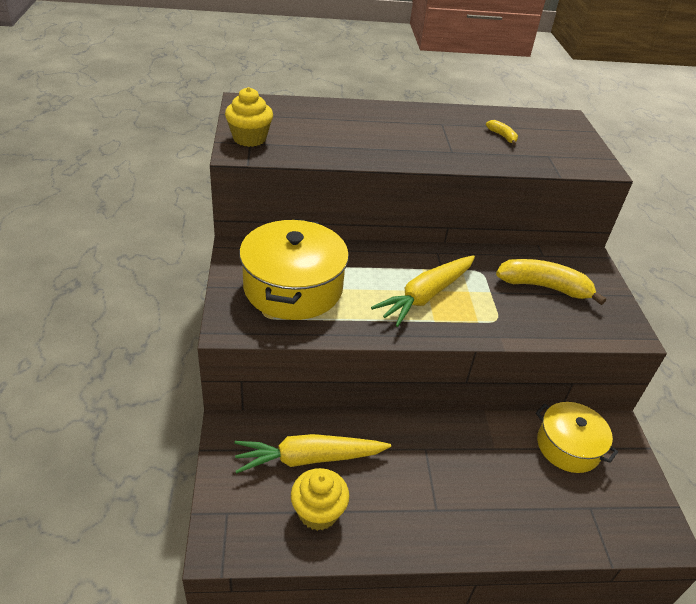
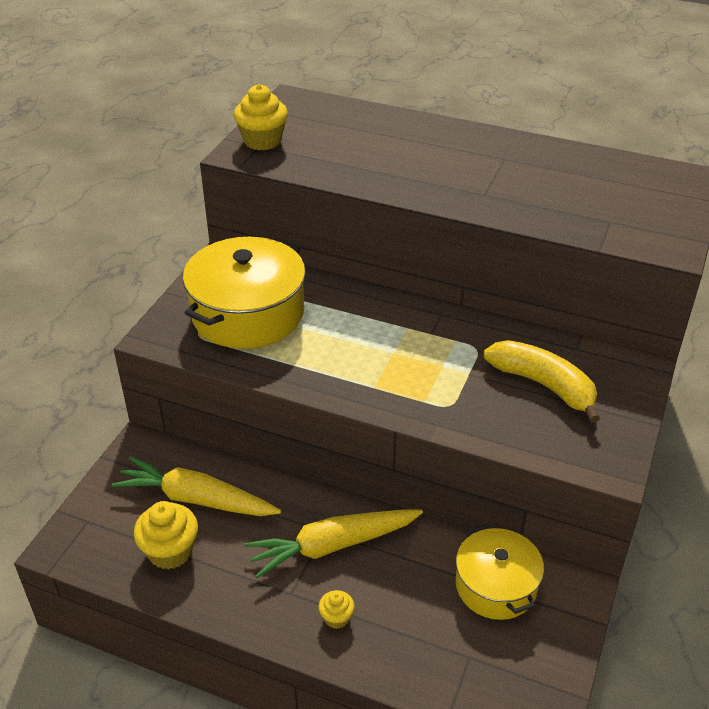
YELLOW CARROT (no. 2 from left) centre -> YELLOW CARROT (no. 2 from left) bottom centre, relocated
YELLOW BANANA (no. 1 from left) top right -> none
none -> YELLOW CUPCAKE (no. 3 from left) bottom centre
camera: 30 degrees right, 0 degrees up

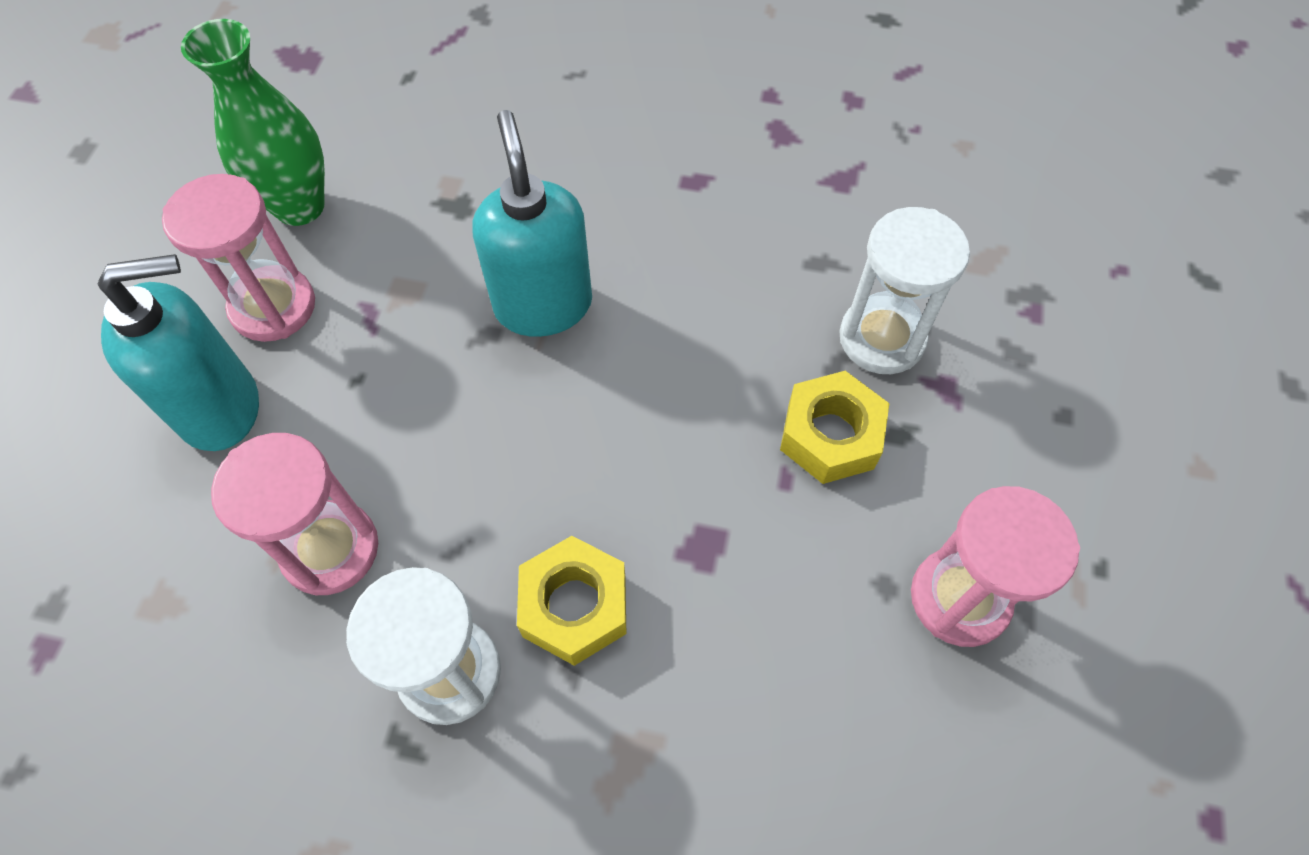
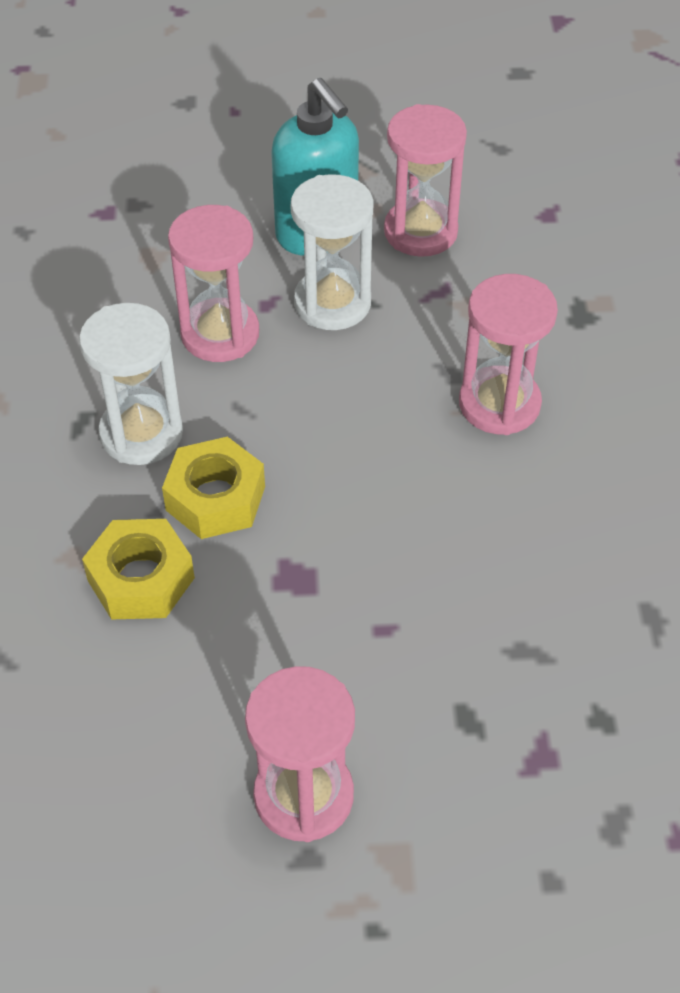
EMERALD TALL VASE top left -> none
AQUA PUMP BOTTLE (no. 2 from left) top centre -> ROSY HOURGLASS (no. 4 from left) middle right
YELLOW HEX NUT (no. 2 from left in the first image) centre -> YELLOW HEX NUT (no. 1 from left) middle left, relocated
SNOW-WHITE HOURGLASS (no. 2 from left) middle right -> SNOW-WHITE HOURGLASS (no. 2 from left) top centre, relocated
camera: 75 degrees right, 10 degrees down

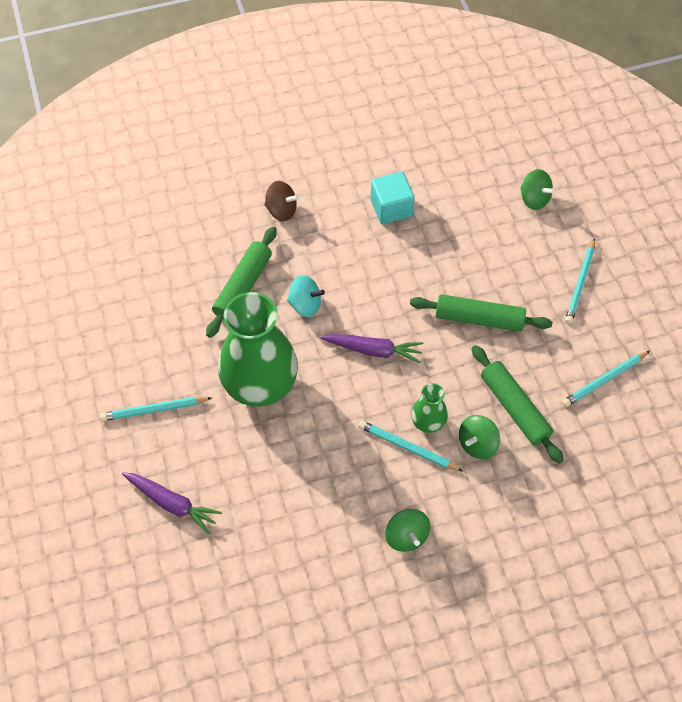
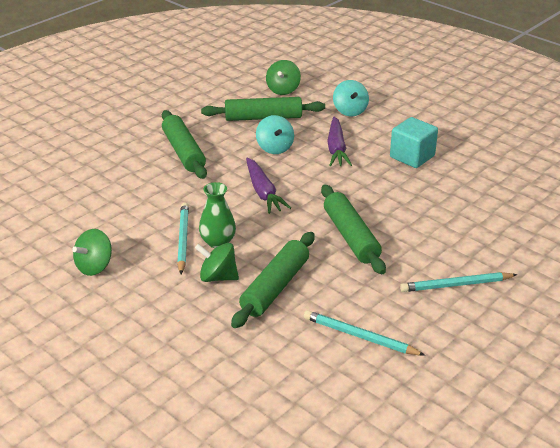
AQUA WOODEN PENCIL (no. 1 from left) middle left -> none
ROYAL PURPLE CARROT (no. 1 from left in the first image) bottom left -> ROYAL PURPLE CARROT (no. 2 from left) top centre, relocated
EMERALD TALL VASE (no. 1 from left) centre -> EMERALD PASTRY ROLLER (no. 1 from left) top left
DARK BROWN SPINNING TOP top centre -> AQUA SPINNING TOP (no. 2 from left) top centre
EMERALD SPINNING TOP (no. 3 from left) top right -> EMERALD SPINNING TOP (no. 3 from left) top centre, relocated
camera: 60 degrees right, 25 degrees down

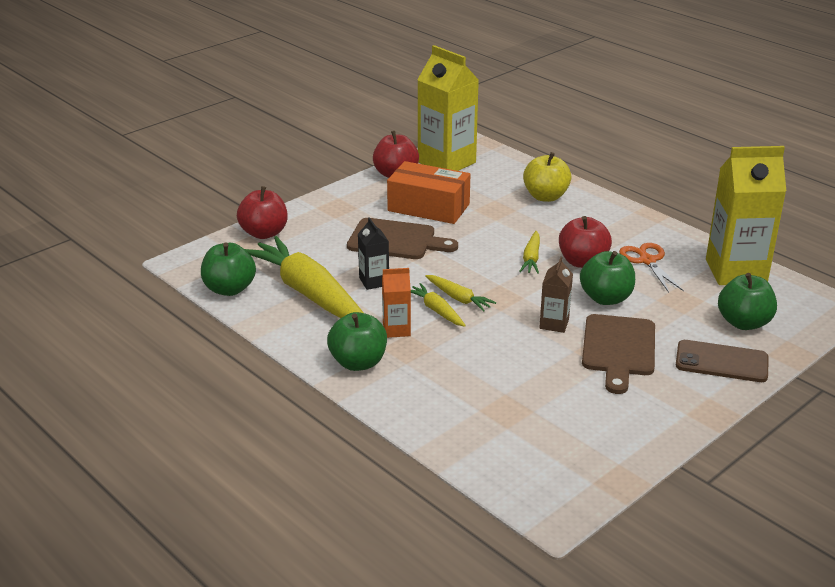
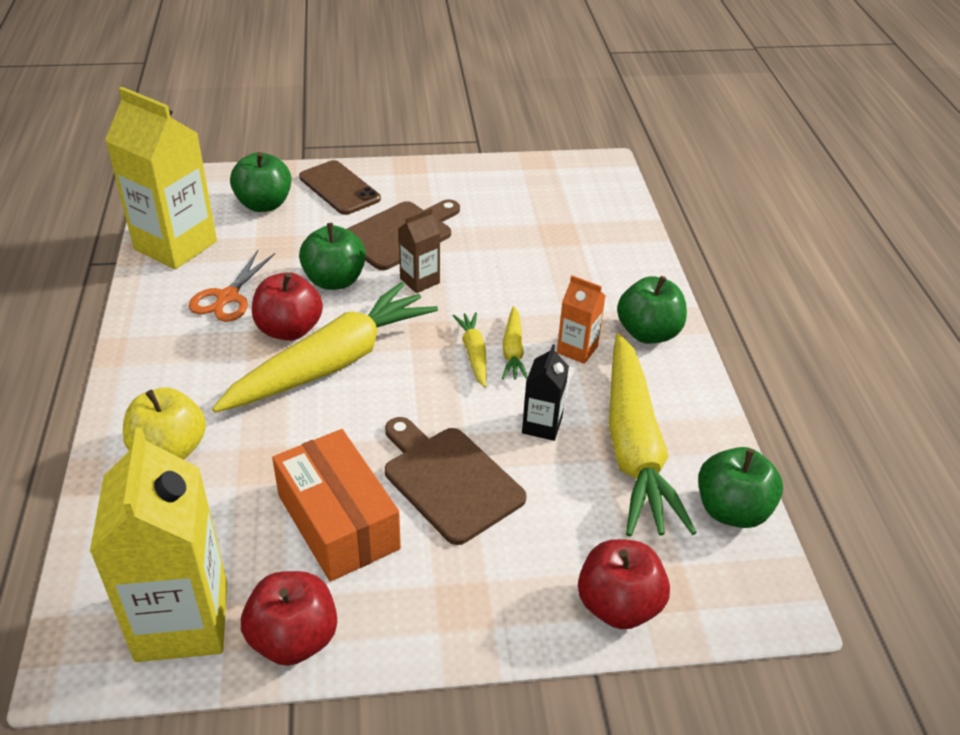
YELLOW CARROT (no. 4 from left in the first image) centre -> YELLOW CARROT (no. 1 from left) centre, x2.27
camera: 145 degrees left, 10 degrees up

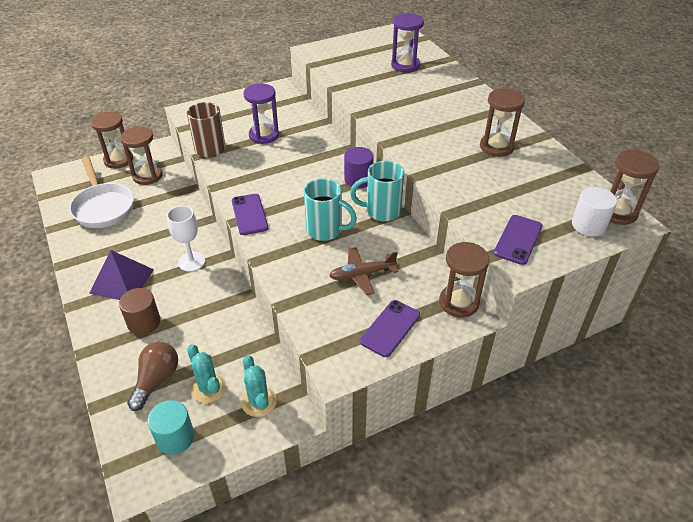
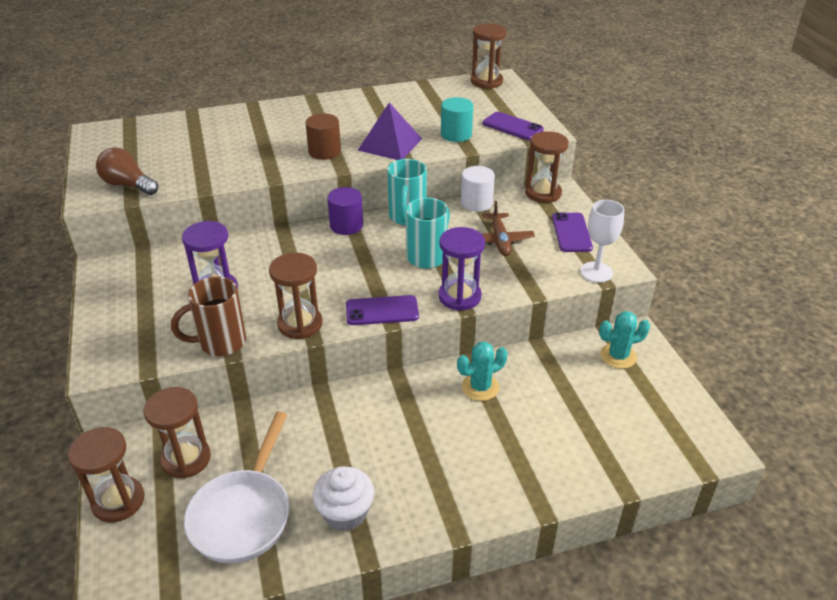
SNOW-WHITE SKILLET middle left -> SNOW-WHITE SKILLET bottom left, 120 degrees clockwise
ROYAL PURPLE PYRAMID SHAPE middle left -> ROYAL PURPLE PYRAMID SHAPE top centre, relocated
DARK BROWN CYLINDER SHAPE middle left -> DARK BROWN CYLINDER SHAPE top centre, relocated
DARK BROWN BULB bottom left -> DARK BROWN BULB top left, relocated
AQUA CYLINDER SHAPE bottom left -> AQUA CYLINDER SHAPE top centre, relocated
SNOW-WHITE CHALICE middle left -> SNOW-WHITE CHALICE middle right, relocated
AQUA SAGUARO CACTUS (no. 1 from left) bottom left -> AQUA SAGUARO CACTUS (no. 1 from left) centre, relocated
ROYAL PURPLE MOBILE PHONE (no. 2 from left in the first image) centre -> ROYAL PURPLE MOBILE PHONE (no. 3 from left) middle right, 45 degrees clockwise
ROYAL PURPLE HOURGLASS (no. 2 from left) top centre -> ROYAL PURPLE HOURGLASS (no. 2 from left) centre, relocated
DARK BROWN HOURGLASS (no. 4 from left in the first image) top right -> DARK BROWN HOURGLASS (no. 3 from left) centre, relocated
SNOW-WHITE CYLINDER SHAPE middle right -> SNOW-WHITE CYLINDER SHAPE top centre, relocated
none -> SNOW-WHITE CUPCAKE bottom centre
camera: 80 degrees left, 5 degrees down

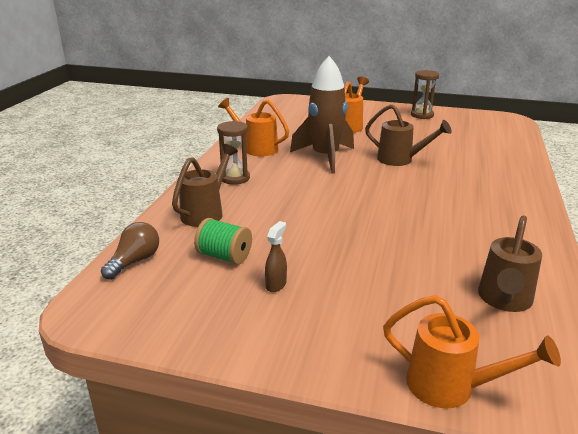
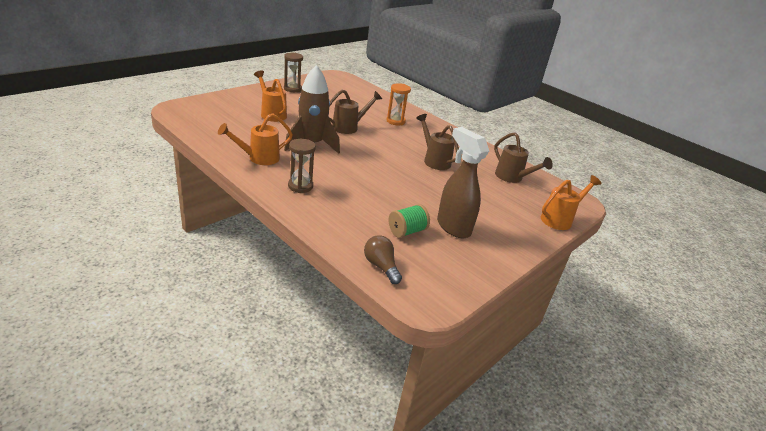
DARK BROWN WATERING POT (no. 1 from left in the first image) centre -> DARK BROWN WATERING POT (no. 2 from left) top centre, relocated
DARK BROWN SPRAY CLEANER centre, x2.35
none -> BRIGHT ORANGE HOURGLASS top centre
camera: 65 degrees left, 5 degrees up

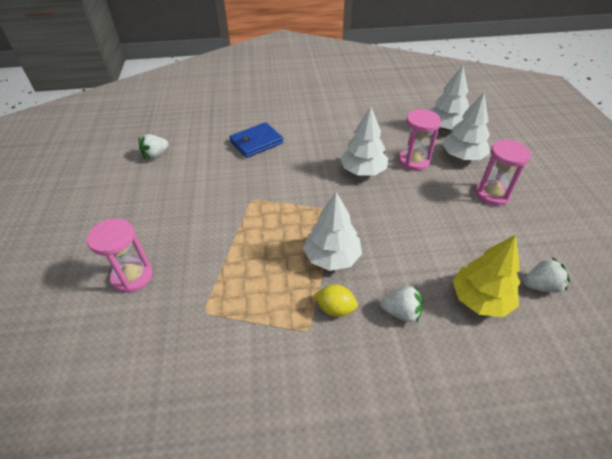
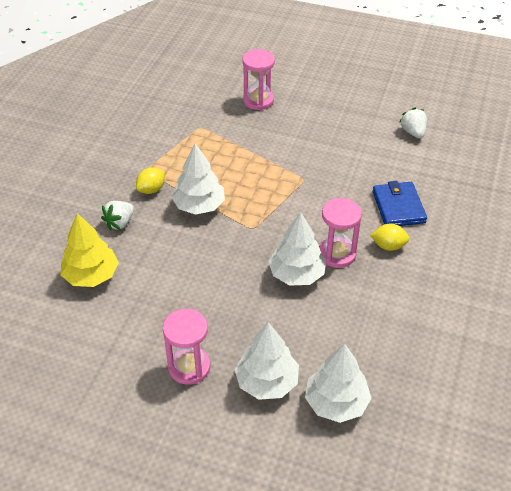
ROSY HOURGLASS (no. 2 from left in the first image) top right -> ROSY HOURGLASS (no. 3 from left) centre, relocated
SNOW-WHITE TOY STRAWBERRY (no. 3 from left) middle right -> none
none -> YELLOW CITRUS FRUIT (no. 2 from left) middle right
camera: 115 degrees right, 0 degrees up

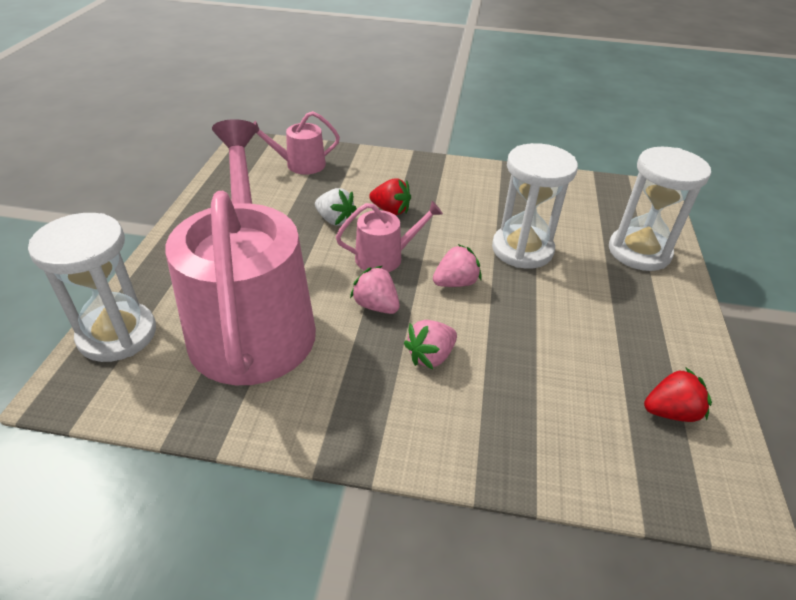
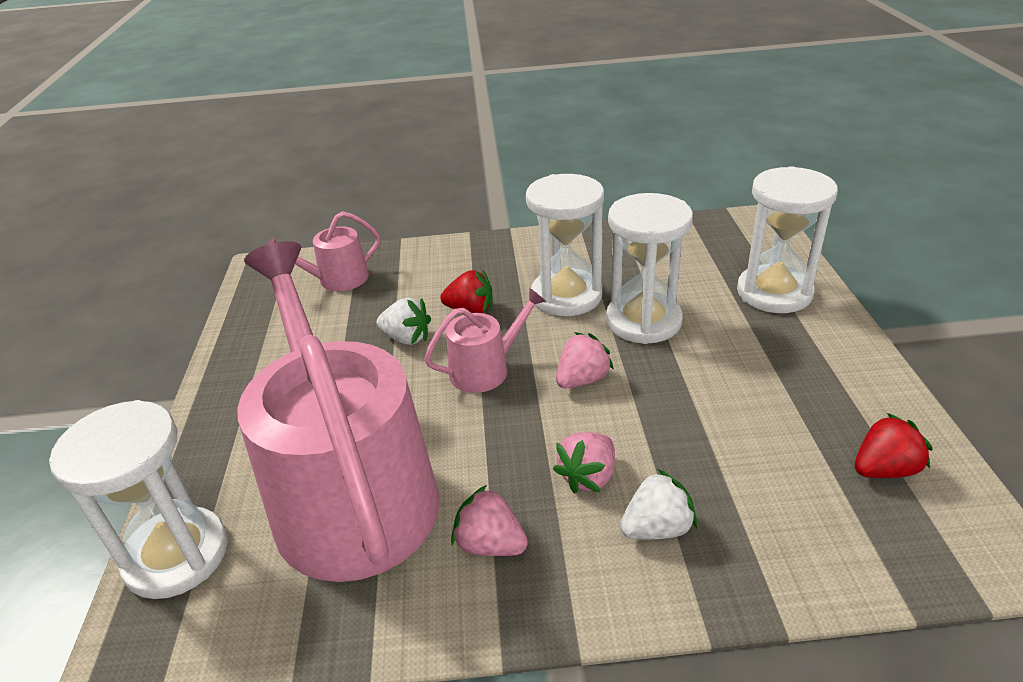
ROSY TOY STRAWBERRY (no. 1 from left) centre -> ROSY TOY STRAWBERRY (no. 1 from left) bottom centre, relocated
none -> SNOW-WHITE HOURGLASS (no. 2 from left) centre
none -> SNOW-WHITE TOY STRAWBERRY (no. 2 from left) bottom centre
camera: 10 degrees left, 5 degrees down

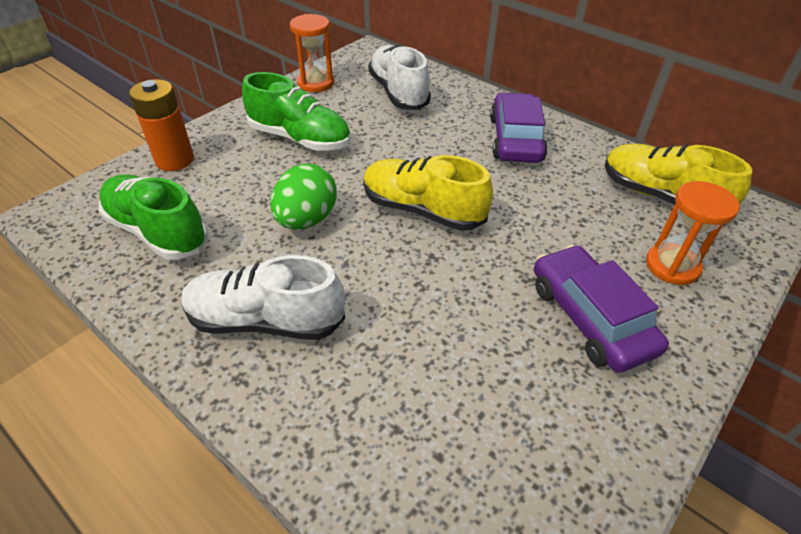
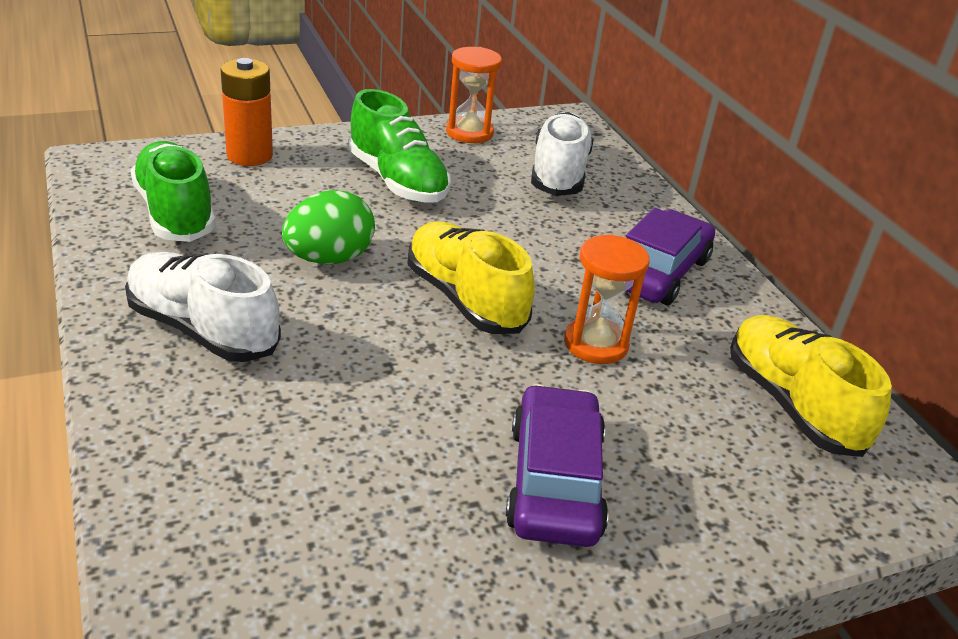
BRIGHT ORANGE HOURGLASS (no. 2 from left) middle right -> BRIGHT ORANGE HOURGLASS (no. 2 from left) centre, relocated
camera: 25 degrees right, 10 degrees down

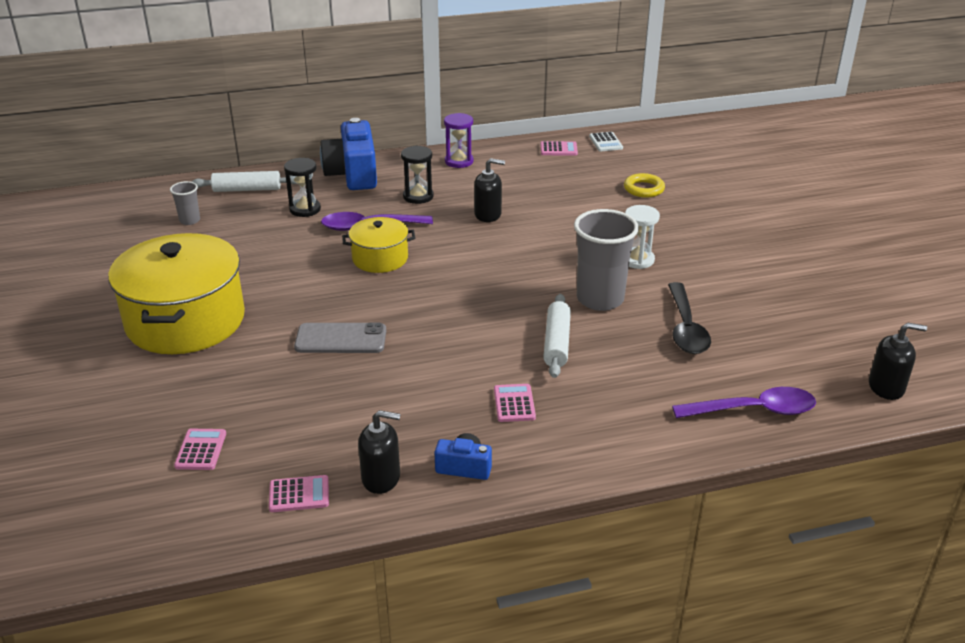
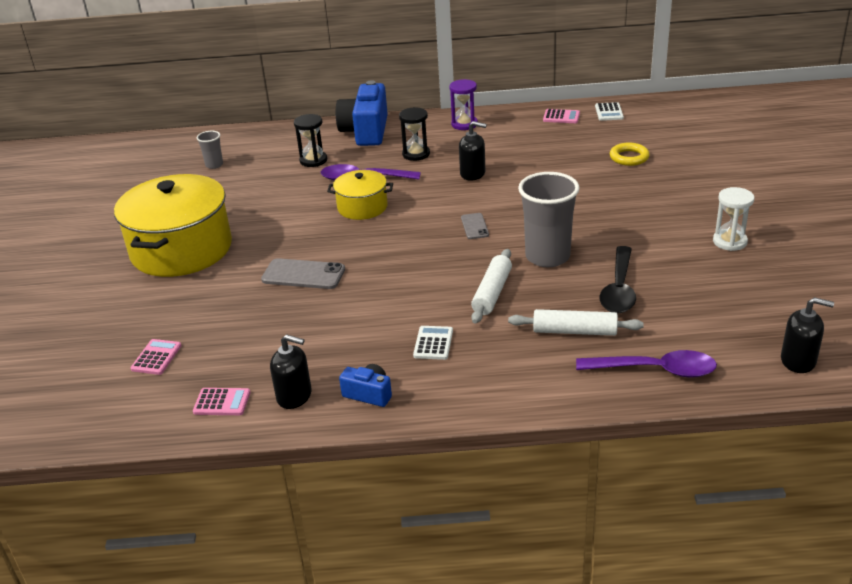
SNOW-WHITE PASTRY ROLLER (no. 1 from left in the first image) top left -> SNOW-WHITE PASTRY ROLLER (no. 2 from left) middle right, relocated
ROSY CALCULATOR (no. 3 from left) centre -> SNOW-WHITE CALCULATOR (no. 1 from left) centre
SNOW-WHITE HOURGLASS centre -> SNOW-WHITE HOURGLASS middle right, relocated
none -> GREY MOBILE PHONE (no. 2 from left) centre
camera: 15 degrees right, 0 degrees up

